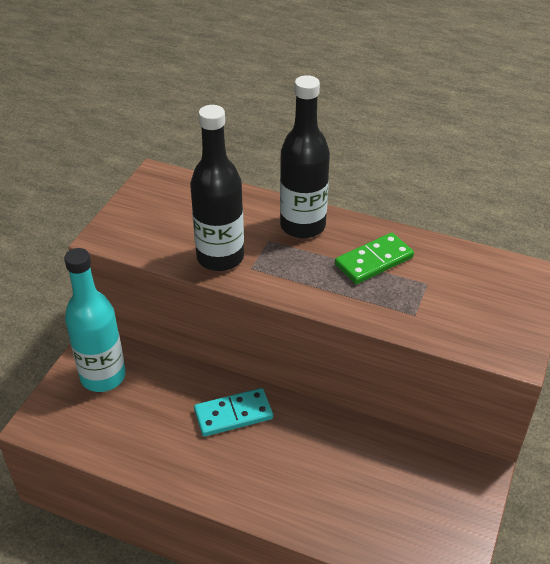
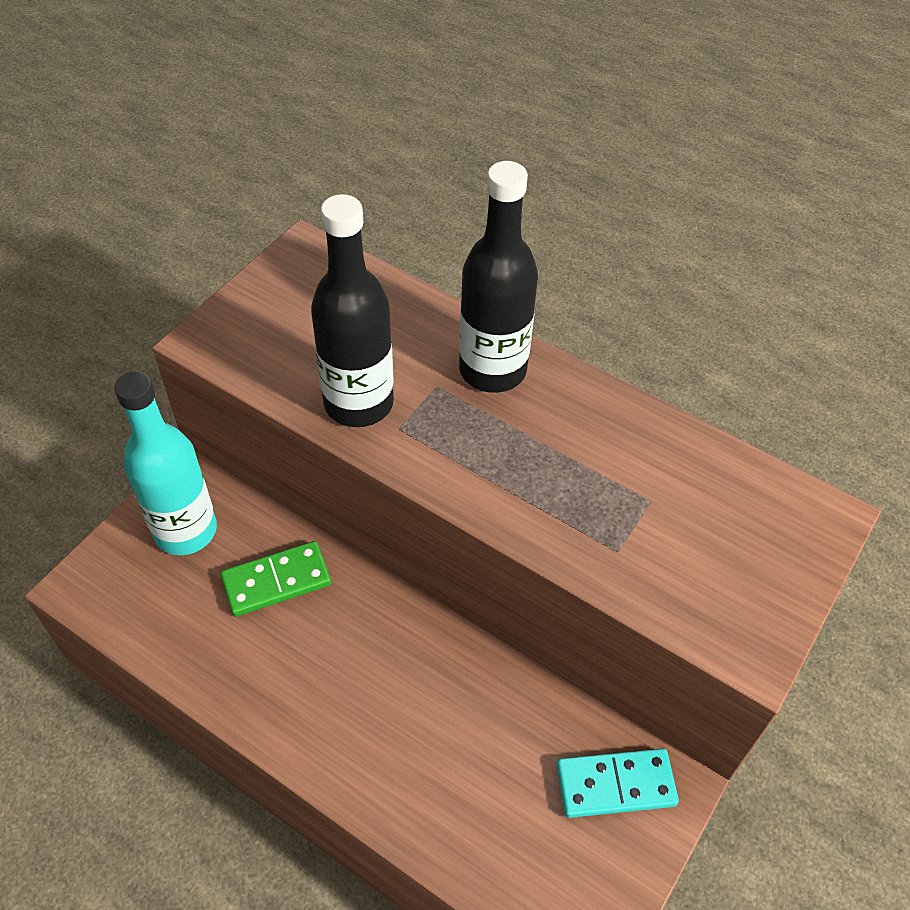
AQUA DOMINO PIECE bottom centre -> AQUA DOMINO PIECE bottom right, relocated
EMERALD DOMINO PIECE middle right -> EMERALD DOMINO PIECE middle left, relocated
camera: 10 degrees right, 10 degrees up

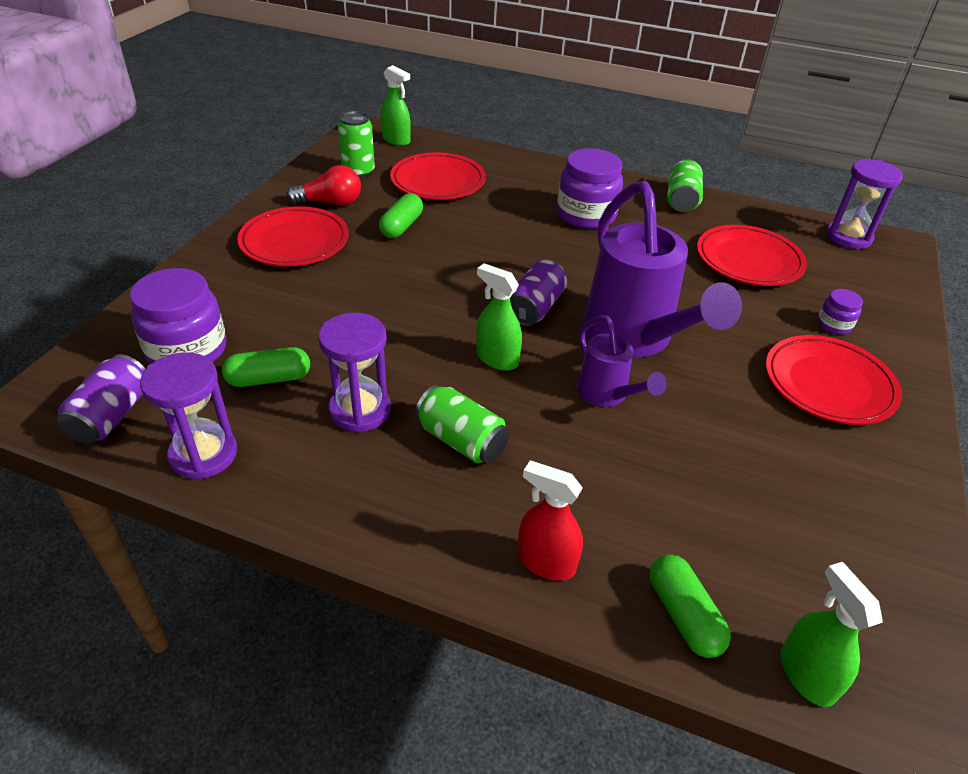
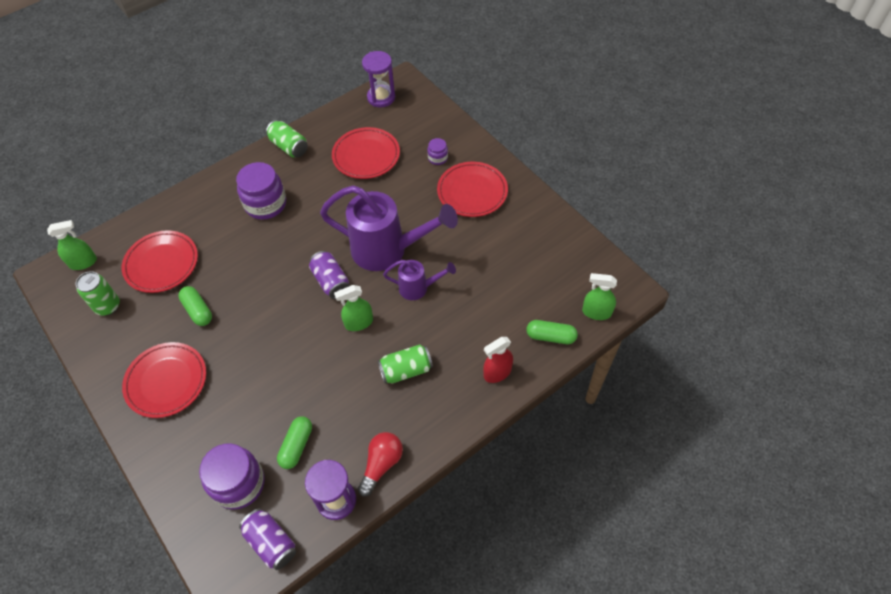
CRIMSON BULB top centre -> CRIMSON BULB bottom centre, relocated
ROYAL PURPLE HOURGLASS (no. 2 from left) centre -> none
camera: 55 degrees left, 15 degrees up

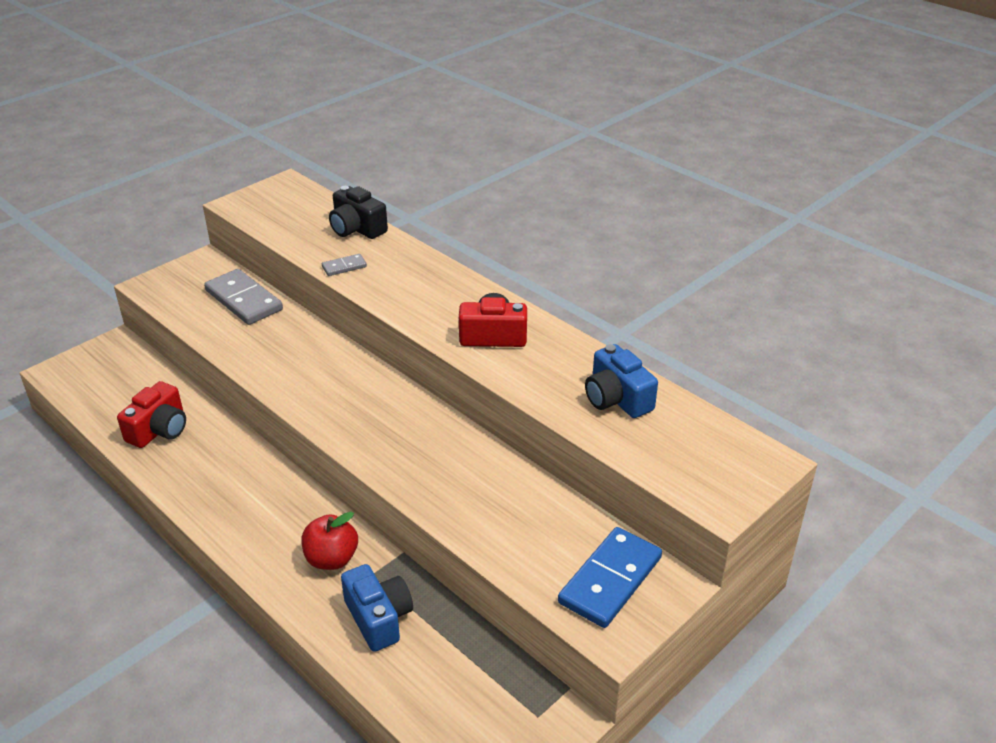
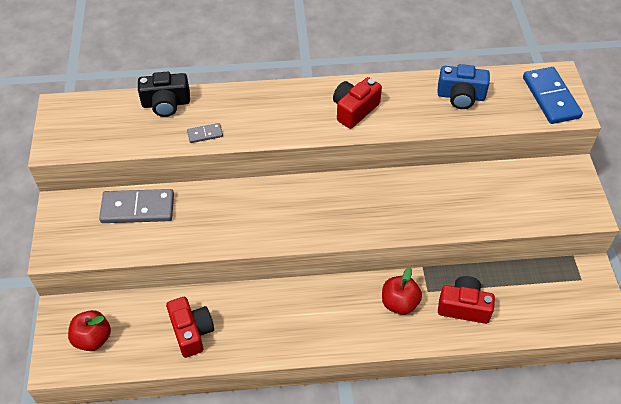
GREY DOMINO PIECE (no. 2 from left) centre -> GREY DOMINO PIECE (no. 2 from left) top left, 60 degrees clockwise
ROYAL BLUE CAMERA (no. 1 from left) bottom centre -> CRIMSON CAMERA (no. 3 from left) bottom right
ROYAL BLUE DOMINO PIECE bottom centre -> ROYAL BLUE DOMINO PIECE top right, relocated
none -> CRIMSON APPLE (no. 1 from left) bottom left
camera: 50 degrees left, 15 degrees up

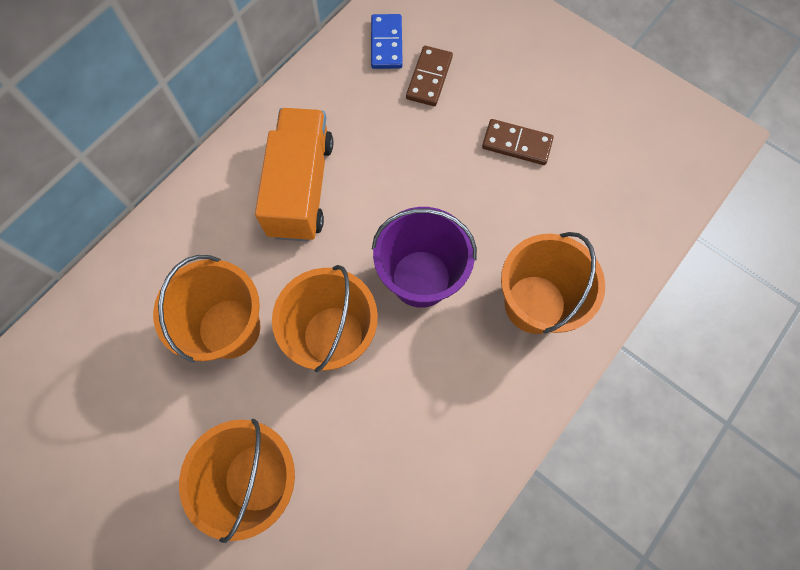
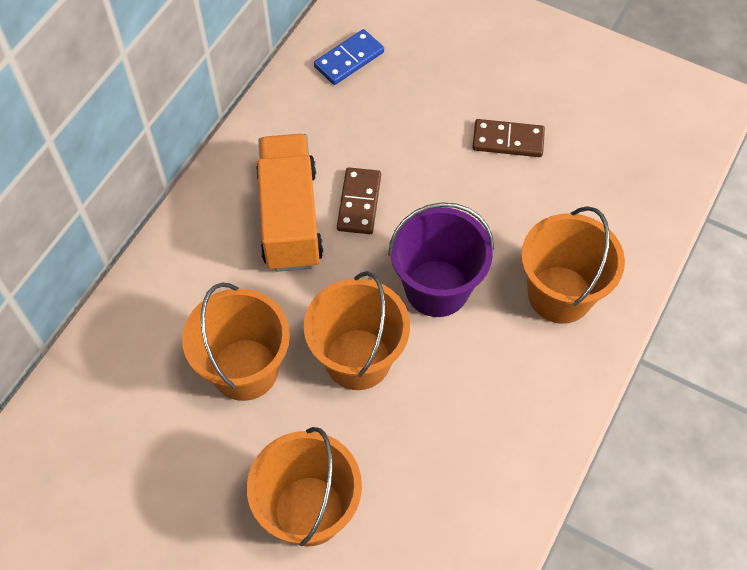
ROYAL BLUE DOMINO PIECE top centre, 60 degrees clockwise
DARK BROWN DOMINO PIECE (no. 1 from left) top centre -> DARK BROWN DOMINO PIECE (no. 1 from left) centre, relocated
camera: 10 degrees left, 10 degrees down

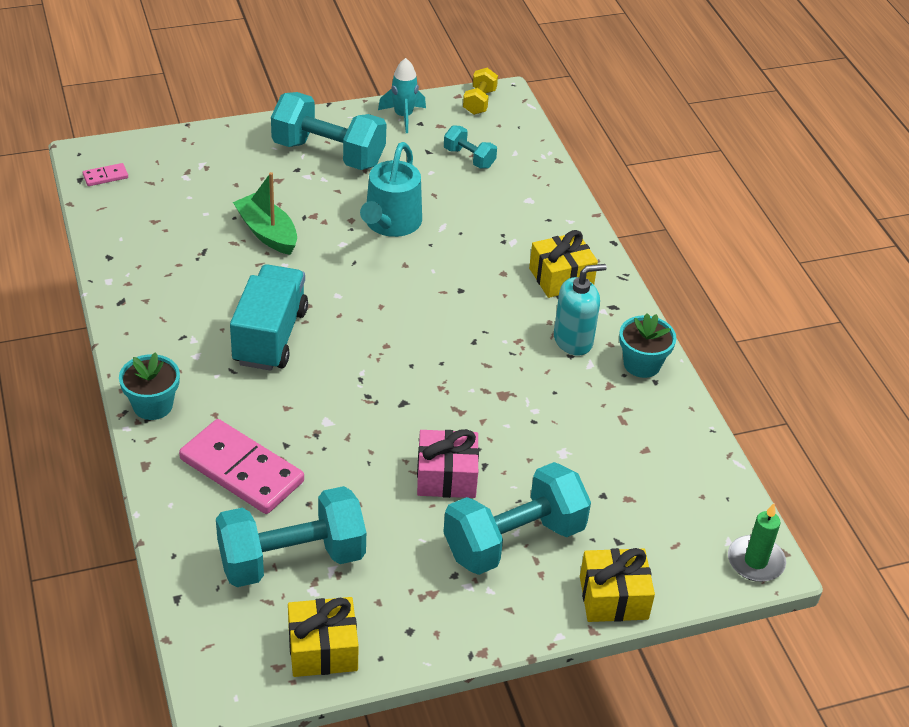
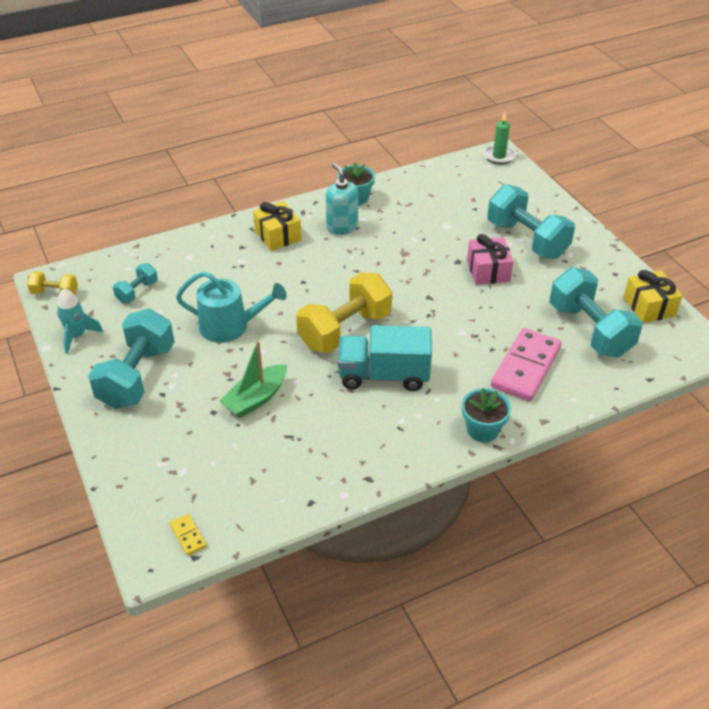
ROSY DOMINO PIECE (no. 1 from left) top left -> YELLOW DOMINO PIECE bottom left
YELLOW GIFT (no. 3 from left) bottom right -> none
none -> YELLOW FREE WEIGHT (no. 2 from left) centre
camera: 95 degrees left, 0 degrees up

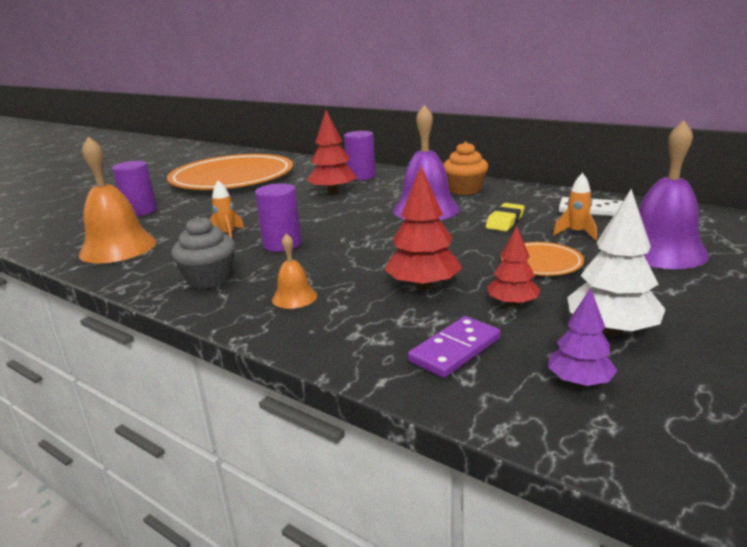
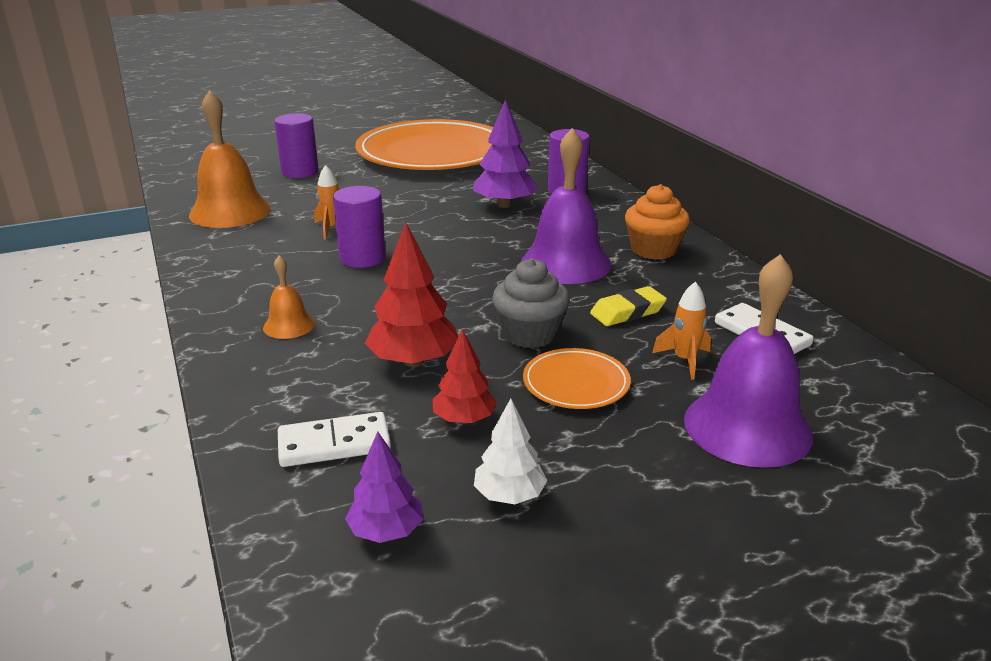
GREY CUPCAKE middle left -> GREY CUPCAKE centre, relocated
CRIMSON FIR TREE (no. 1 from left) top centre -> ROYAL PURPLE FIR TREE (no. 2 from left) top centre
ROYAL PURPLE DOMINO PIECE centre -> SNOW-WHITE DOMINO PIECE (no. 1 from left) centre
SNOW-WHITE FIR TREE middle right -> SNOW-WHITE FIR TREE bottom centre, x0.63
camera: 30 degrees right, 5 degrees up

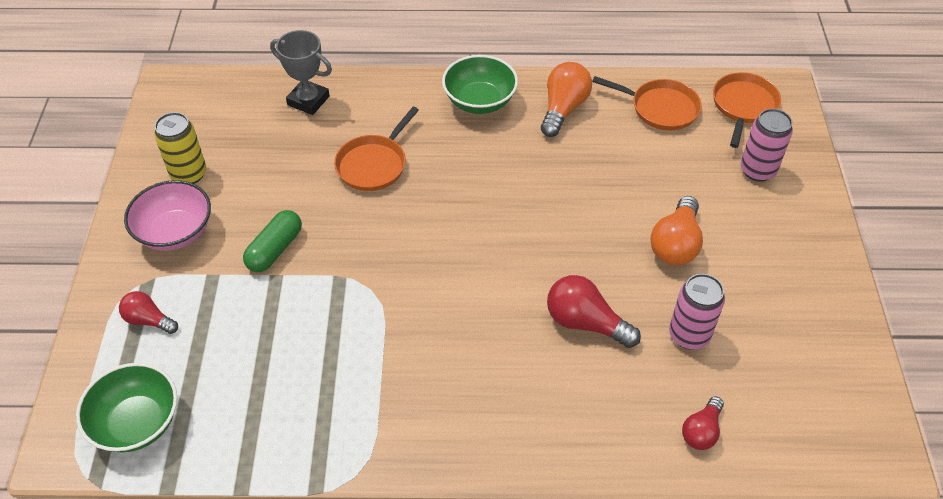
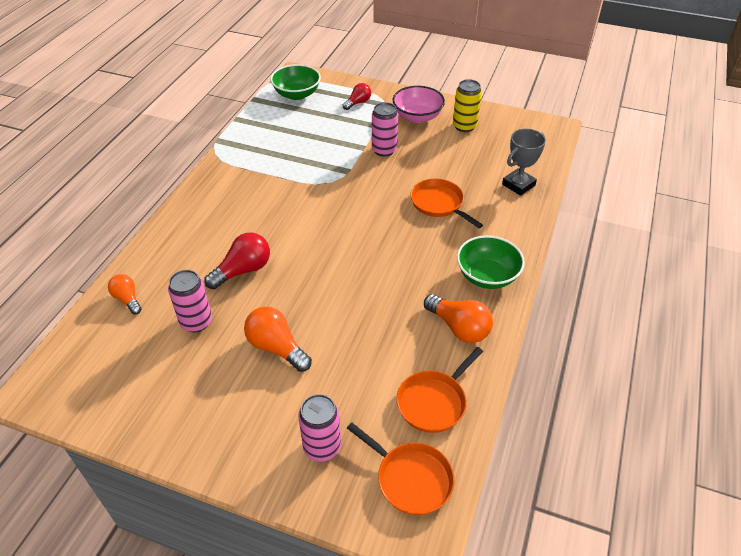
EMERALD PILL SHAPE middle left -> ROSY TIN (no. 3 from left) top centre
CRIMSON BULB (no. 3 from left) bottom right -> BRIGHT ORANGE BULB (no. 1 from left) middle left
camera: 110 degrees right, 5 degrees down

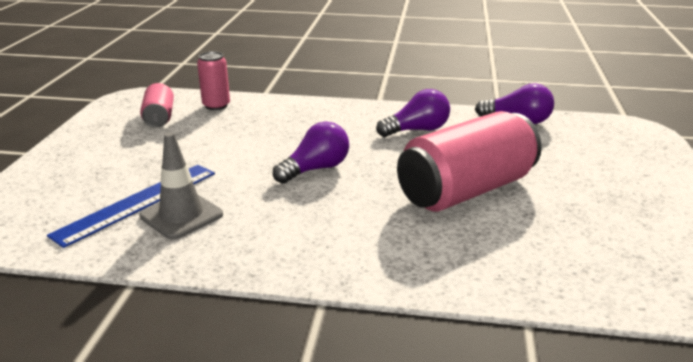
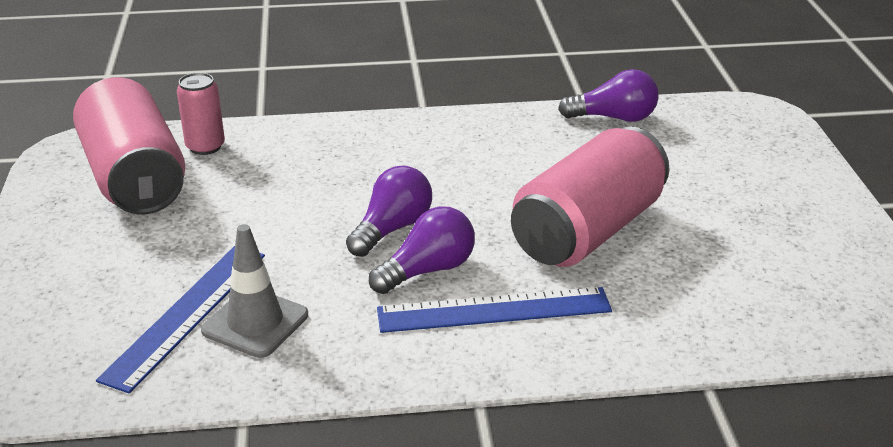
ROSY TIN (no. 1 from left) top left, x2.01
ROYAL PURPLE BULB (no. 2 from left) top centre -> ROYAL PURPLE BULB (no. 2 from left) centre, relocated
none -> ROYAL BLUE STRAIGHTEDGE (no. 2 from left) bottom centre
camera: 15 degrees left, 5 degrees up

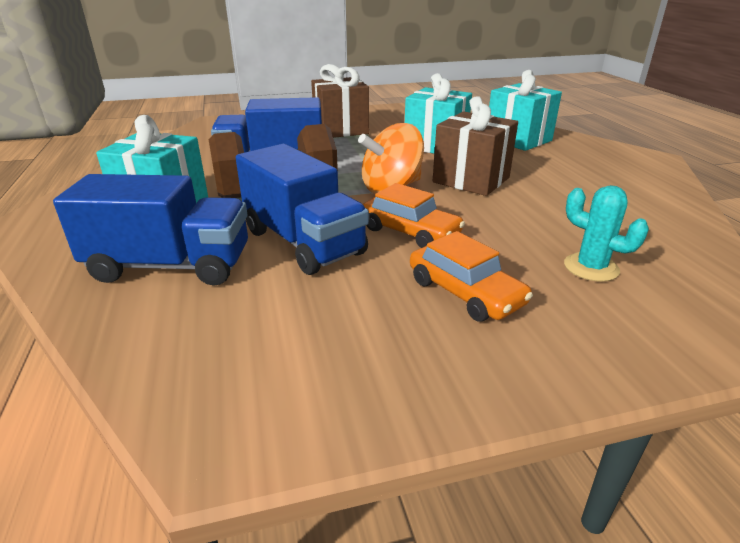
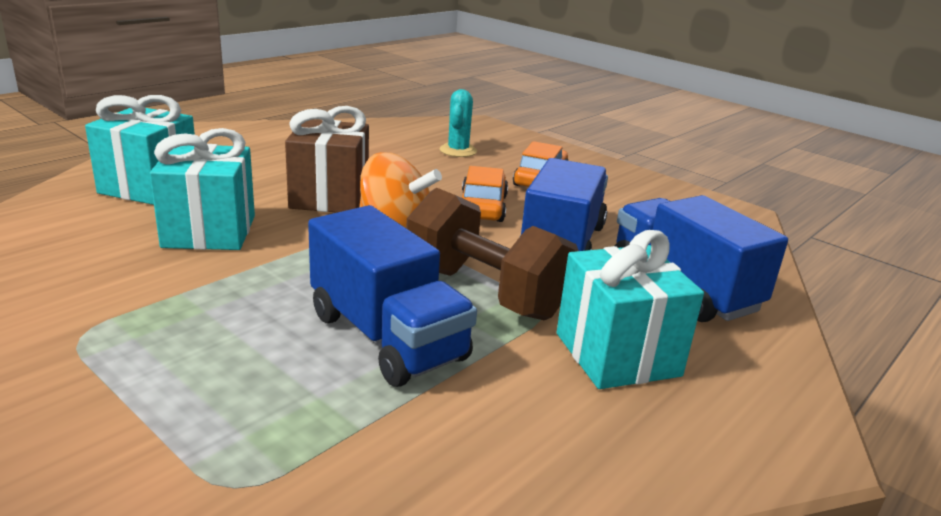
DARK BROWN GIFT (no. 1 from left) top centre -> none
camera: 125 degrees left, 5 degrees down

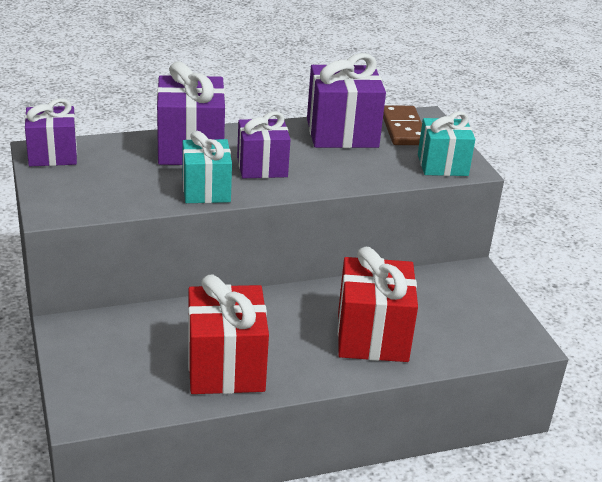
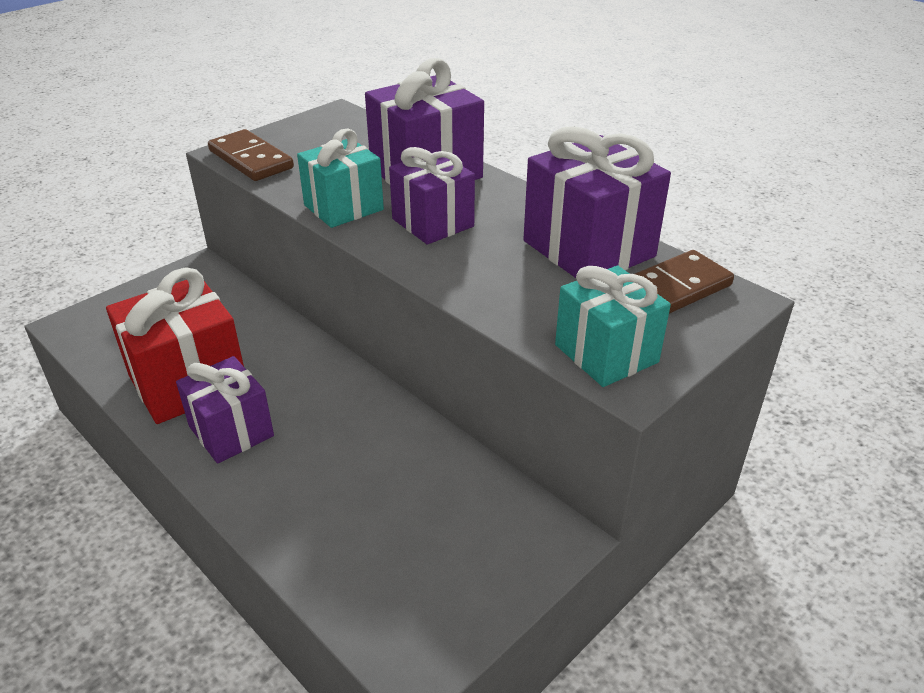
ROYAL PURPLE GIFT (no. 1 from left) top left -> ROYAL PURPLE GIFT (no. 1 from left) middle left, relocated
CRIMSON GIFT (no. 2 from left) centre -> none
none -> DARK BROWN DOMINO PIECE (no. 1 from left) top left
camera: 65 degrees right, 5 degrees up

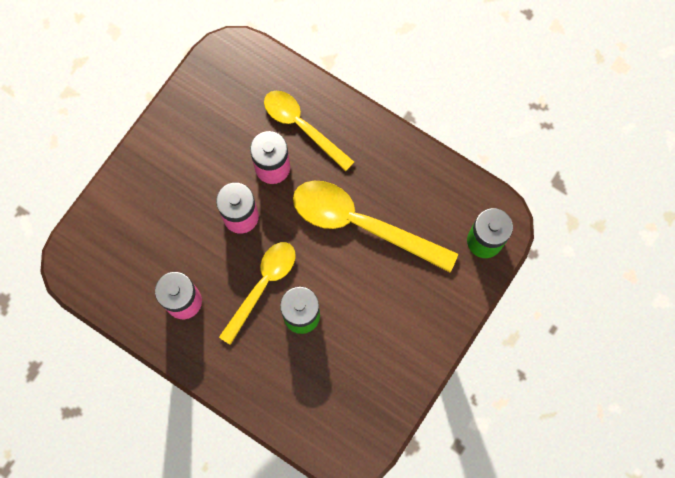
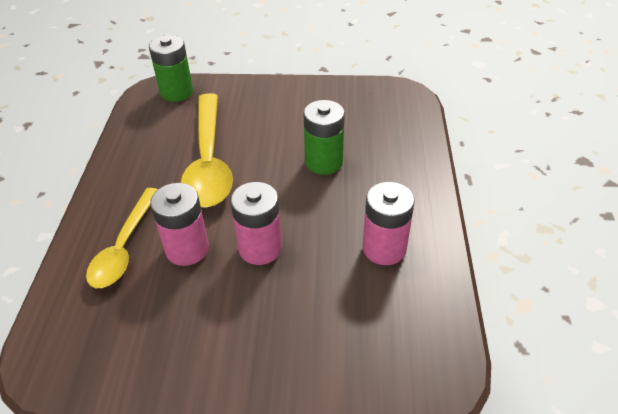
YELLOW SPOON (no. 1 from left) centre -> none
camera: 120 degrees left, 30 degrees down

